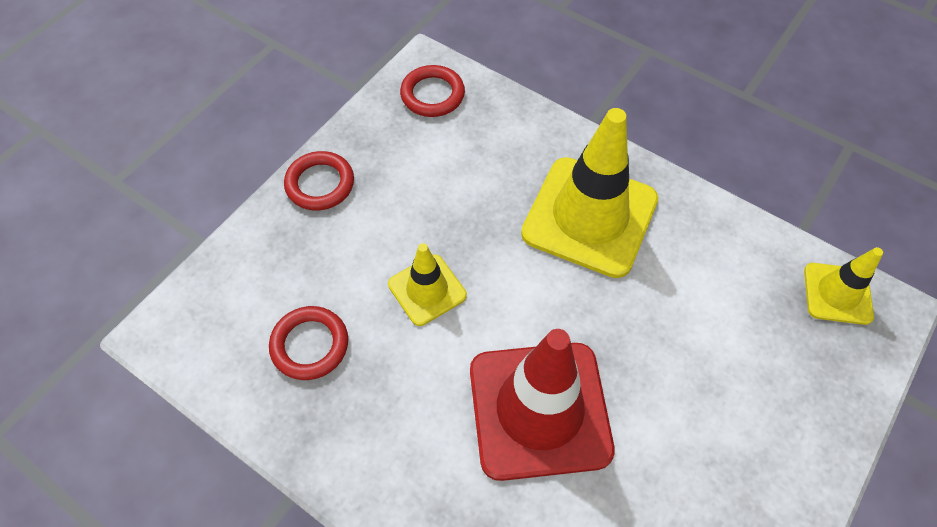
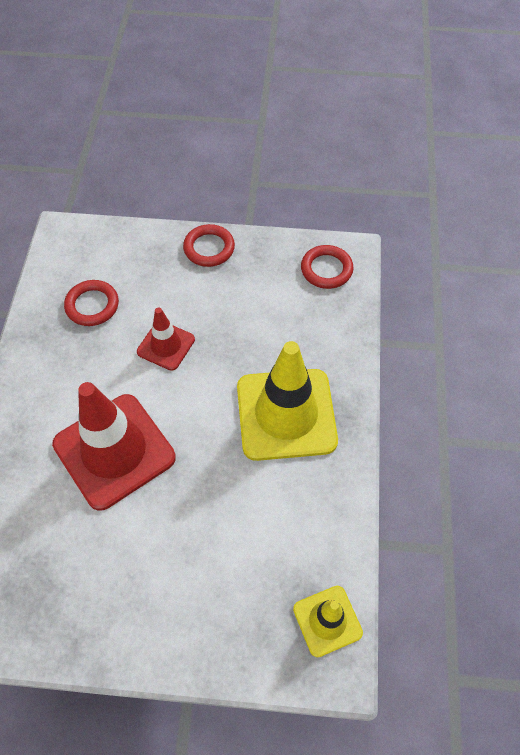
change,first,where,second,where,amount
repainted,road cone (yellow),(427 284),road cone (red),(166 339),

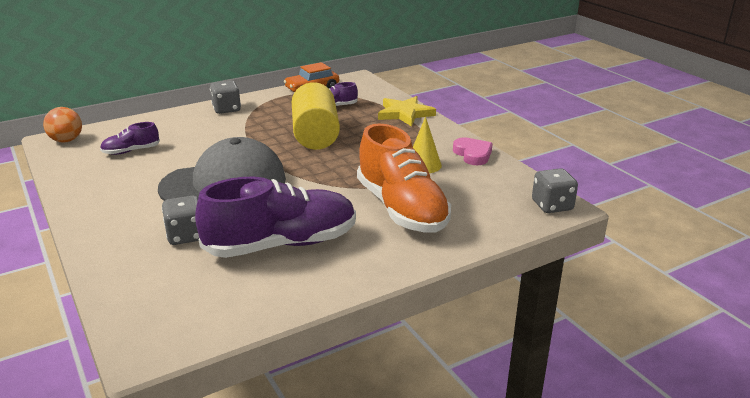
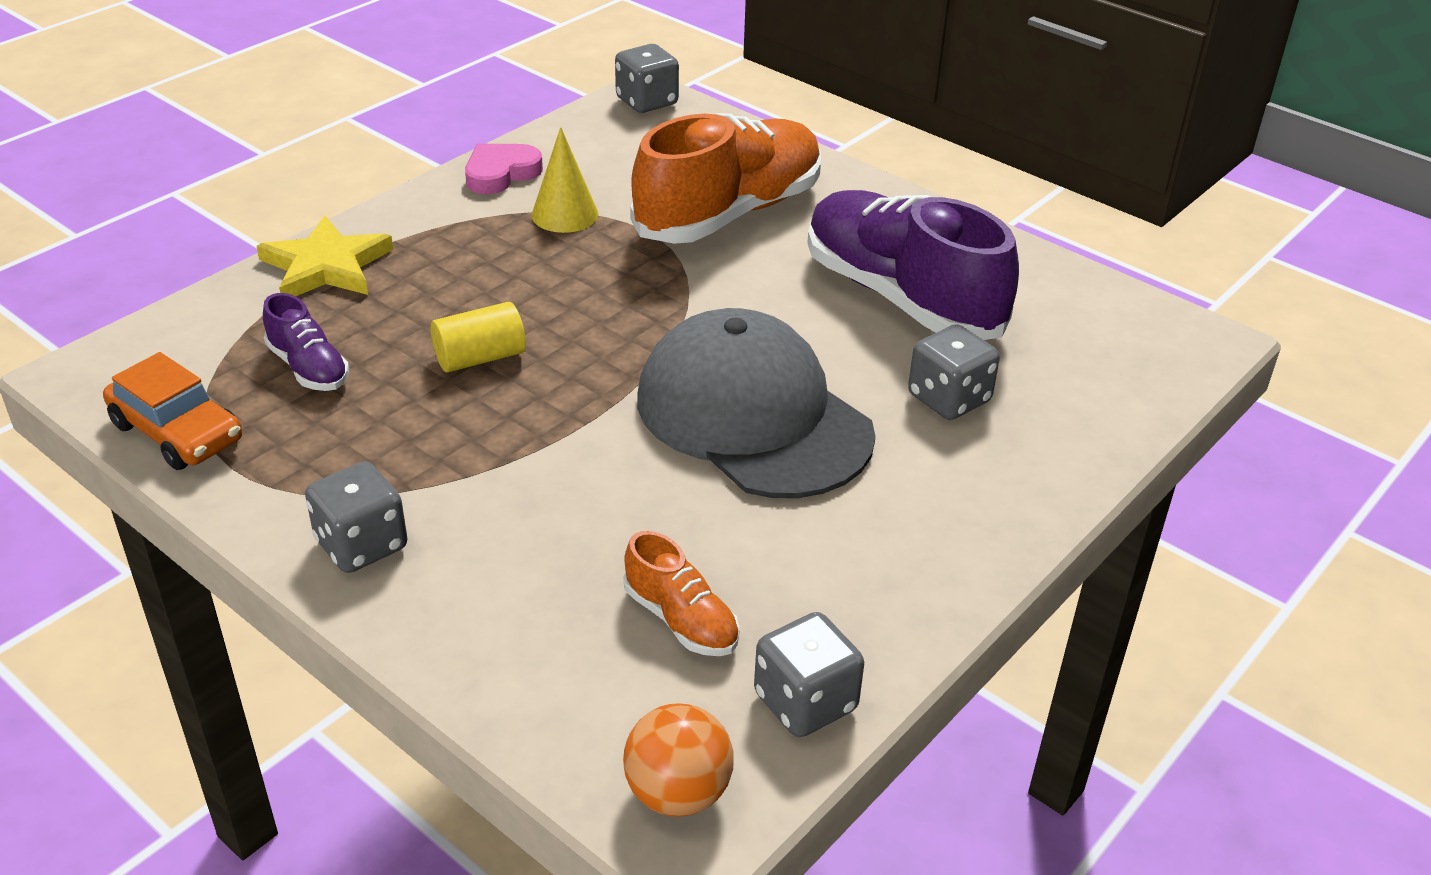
change,first,where,second,where,amount
repainted,lace-up shoe (violet),(130 138),lace-up shoe (orange-coloured),(682 593),
scaled,cylinder shape (yellow),(316 116),,(478 337),x0.52
new,,,dice (grey),(809 674),

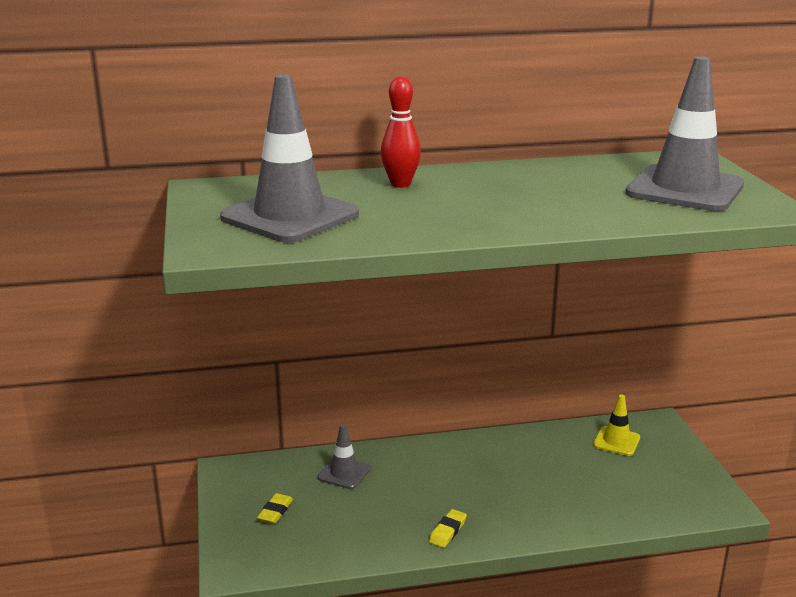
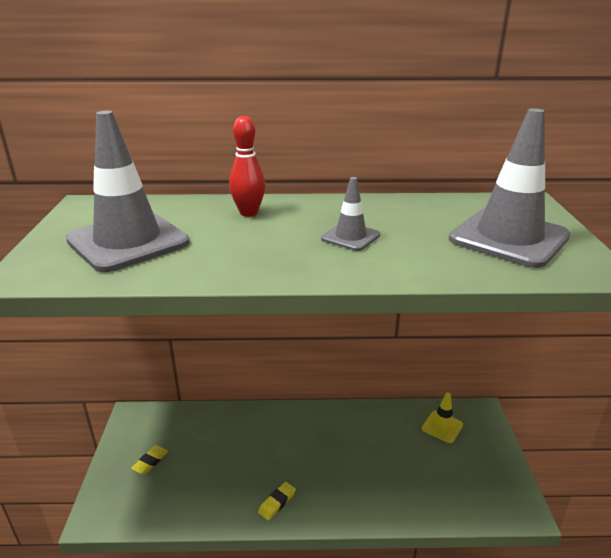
change,first,where,second,where,amount
shifted,road cone (grey),(344 456),,(350 214),

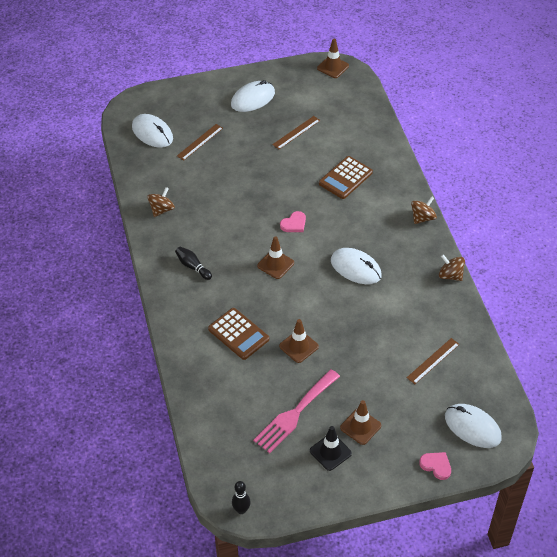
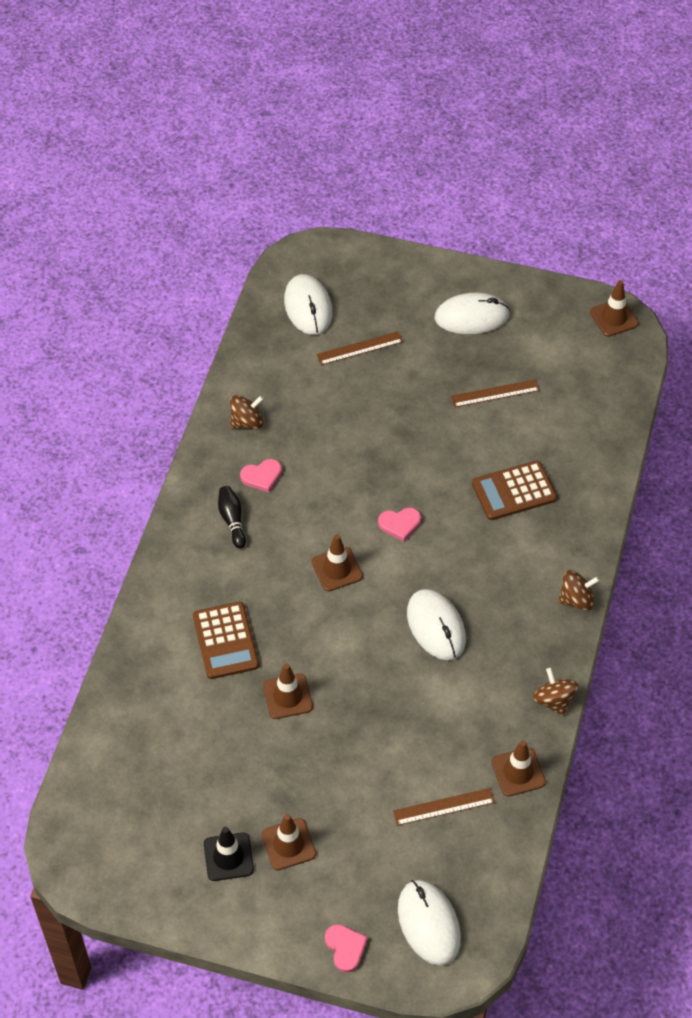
change,first,where,second,where,amount
gone,tenpin (jet-black),(241 497),,,
gone,dinner fork (rose-pink),(296 411),,,
new,,,heart shape (rose-pink),(261 475),
new,,,road cone (dark brown),(518 768),

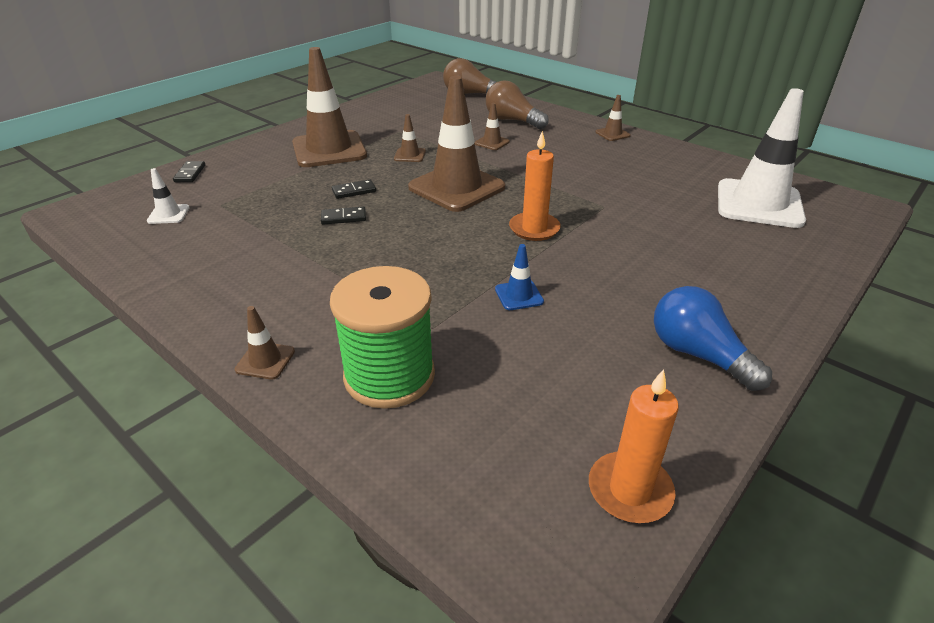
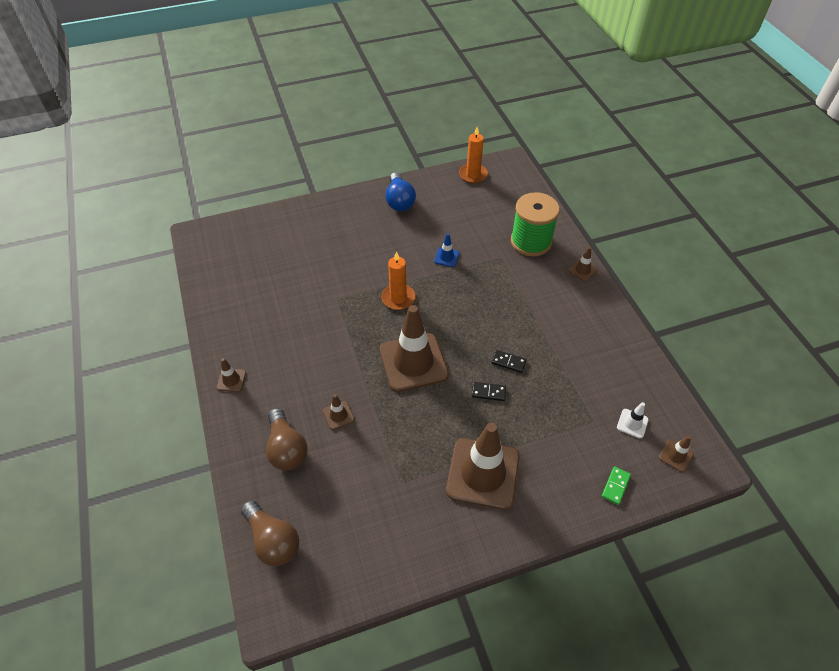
change,first,where,second,where,amount
repainted,domino (jet-black),(189 171),domino (green),(616 485),
shifted,road cone (dark brown),(410 138),,(676 453),
gone,road cone (pure white),(762 158),,,

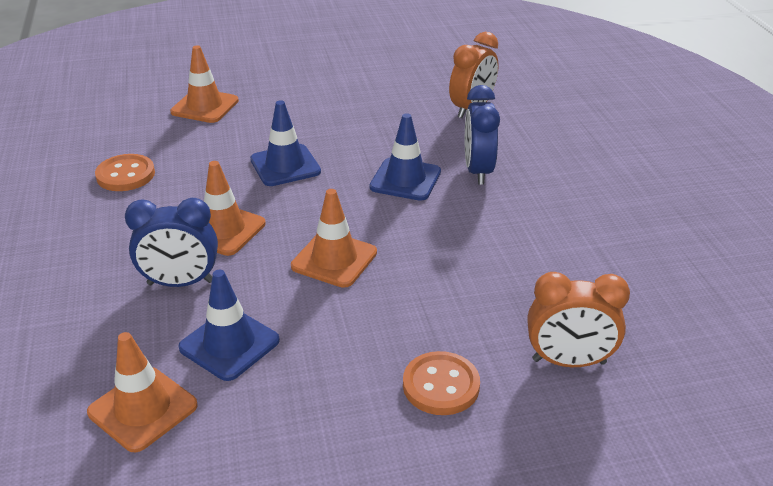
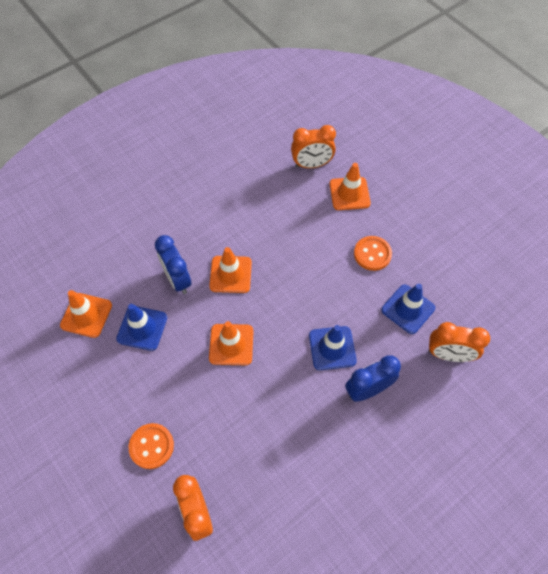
change,first,where,second,where,amount
shifted,button (orange-coloured),(125 172),,(373 253),
shifted,road cone (royal blue),(285 143),,(408 309),
new,,,clock (orange-coloured),(313 146),

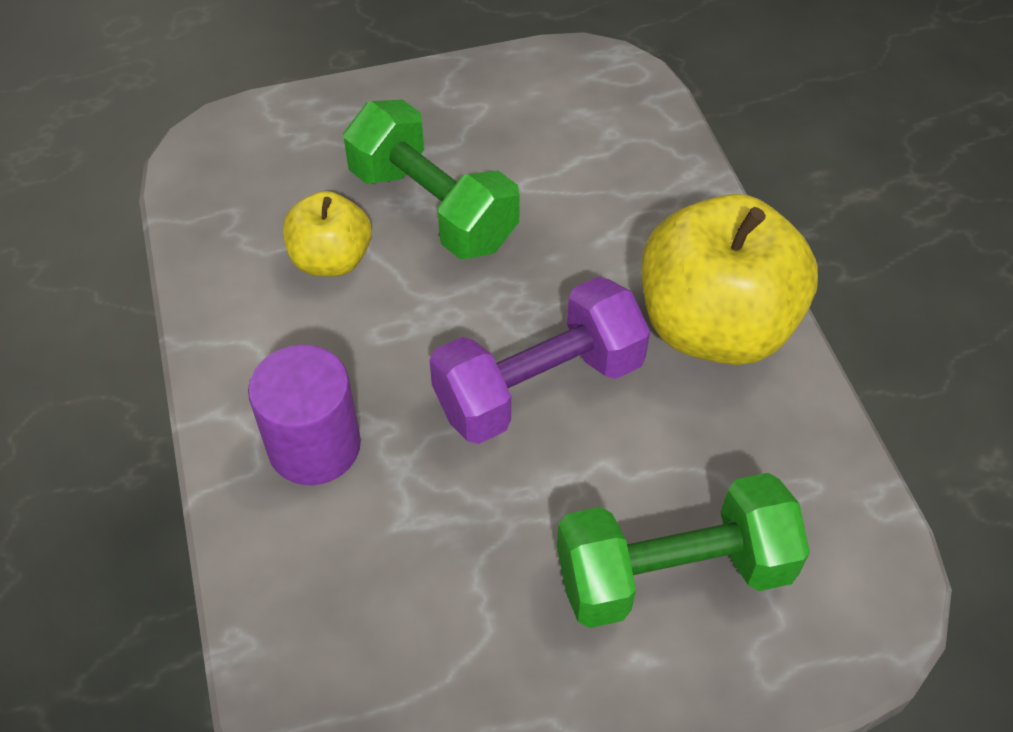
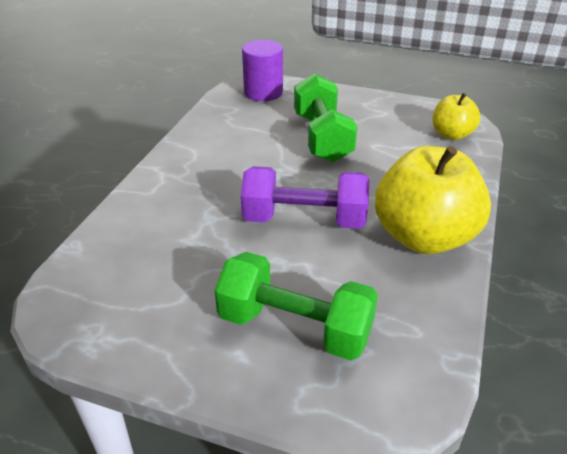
change,first,where,second,where,amount
shifted,cylinder shape (violet),(304 415),,(262 70),
shifted,toy apple (yellow),(327 234),,(457 116),

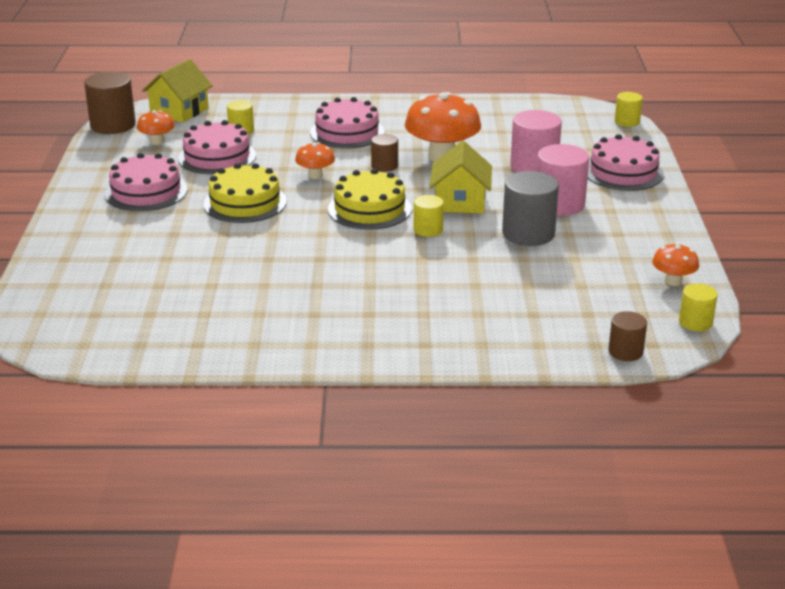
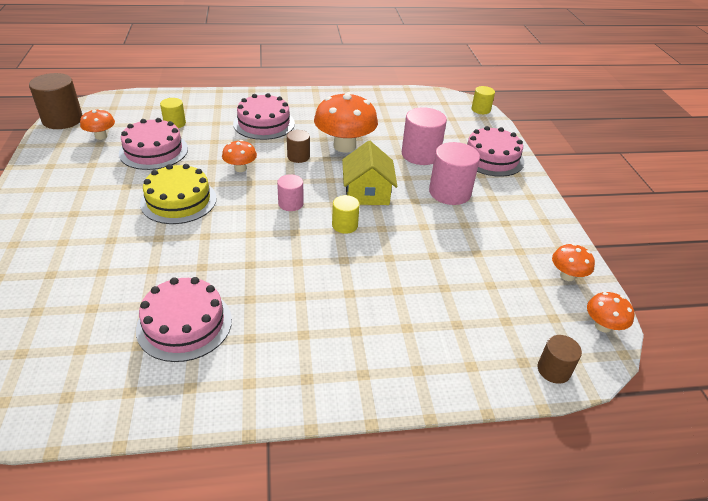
change,first,where,second,where,amount
shifted,cake (rose-pink),(146 182),,(184 319),
gone,cottage (yellow),(177 91),,,
swapped,cake (yellow),(370 199),cylinder shape (rose-pink),(290 192),
gone,cylinder shape (grey),(530 208),,,
swapped,cylinder shape (yellow),(698 307),fungus (orange-coloured),(610 312),

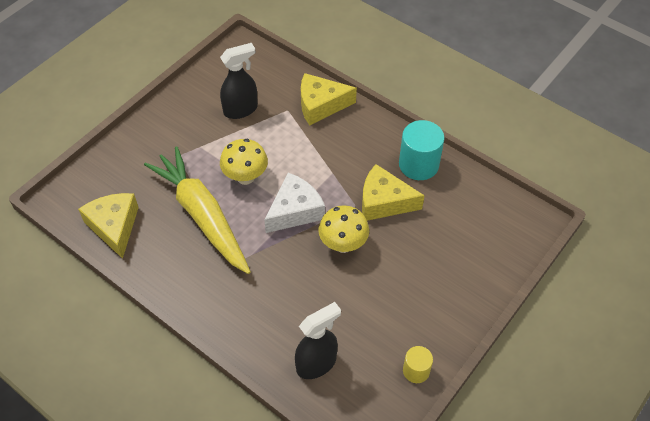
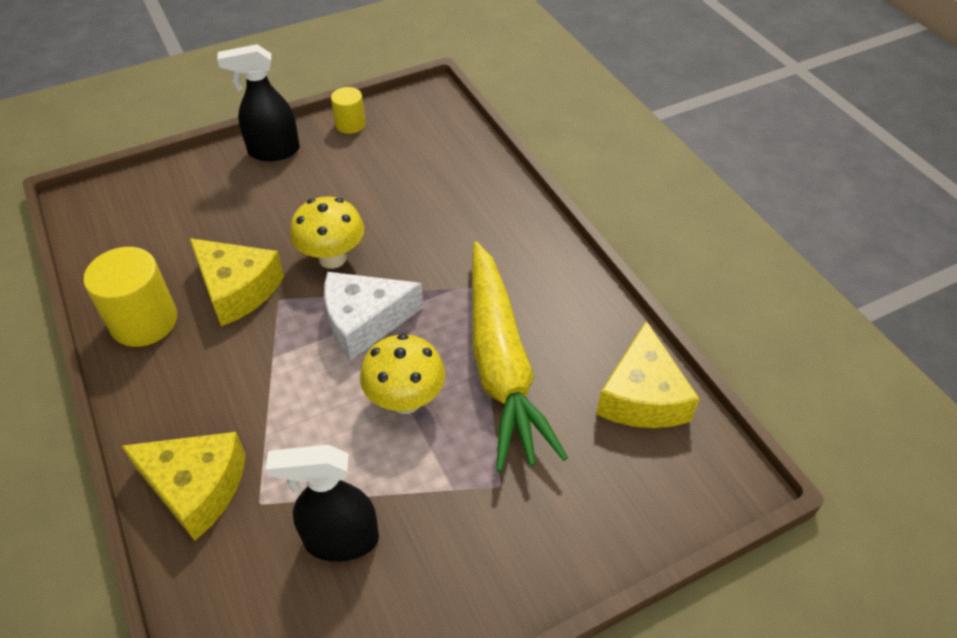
change,first,where,second,where,amount
shifted,sprayer (jet-black),(318 340),,(258 102),
repainted,cylinder shape (teal),(422 150),cylinder shape (yellow),(130 297),

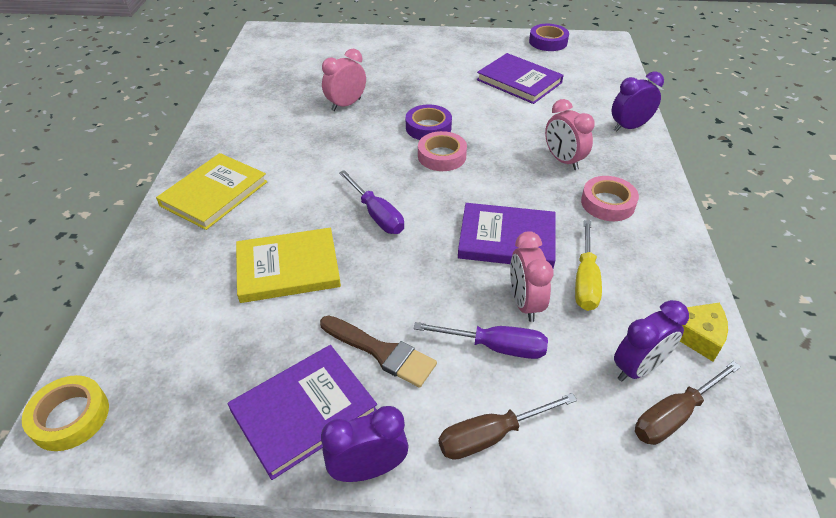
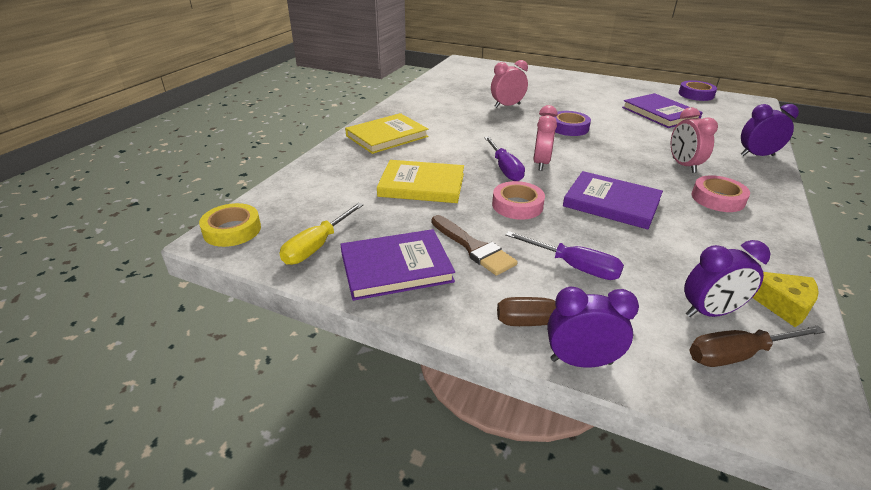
change,first,where,second,where,amount
shifted,clock (violet),(364 444),,(593 327),
shifted,tape (rose-pink),(442 151),,(518 200),
shifted,clock (rose-pink),(532 277),,(545 138),
shifted,screwdriver (yellow),(588 265),,(321 234),

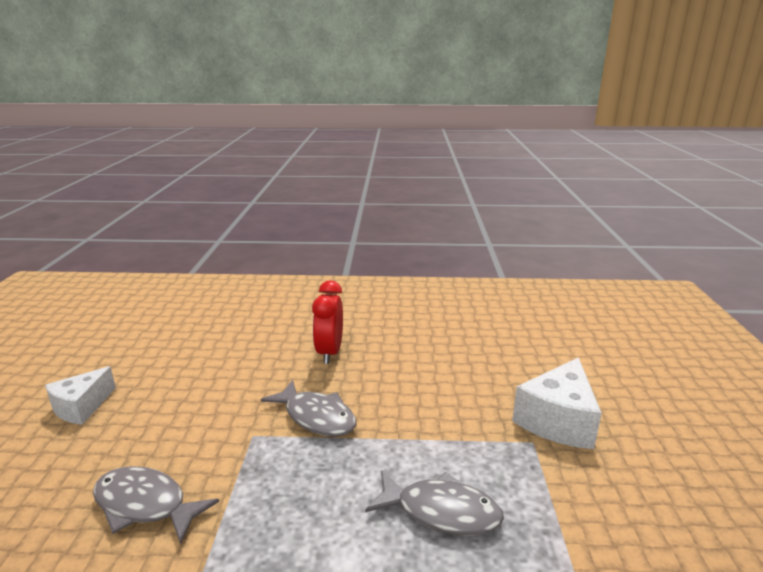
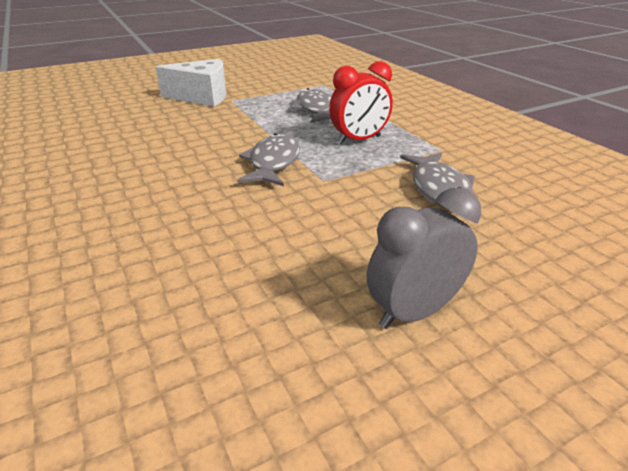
change,first,where,second,where,amount
swapped,piece of cheese (pure white),(80 395),clock (grey),(424 258),
shifted,clock (red),(327 322),,(361 102),

